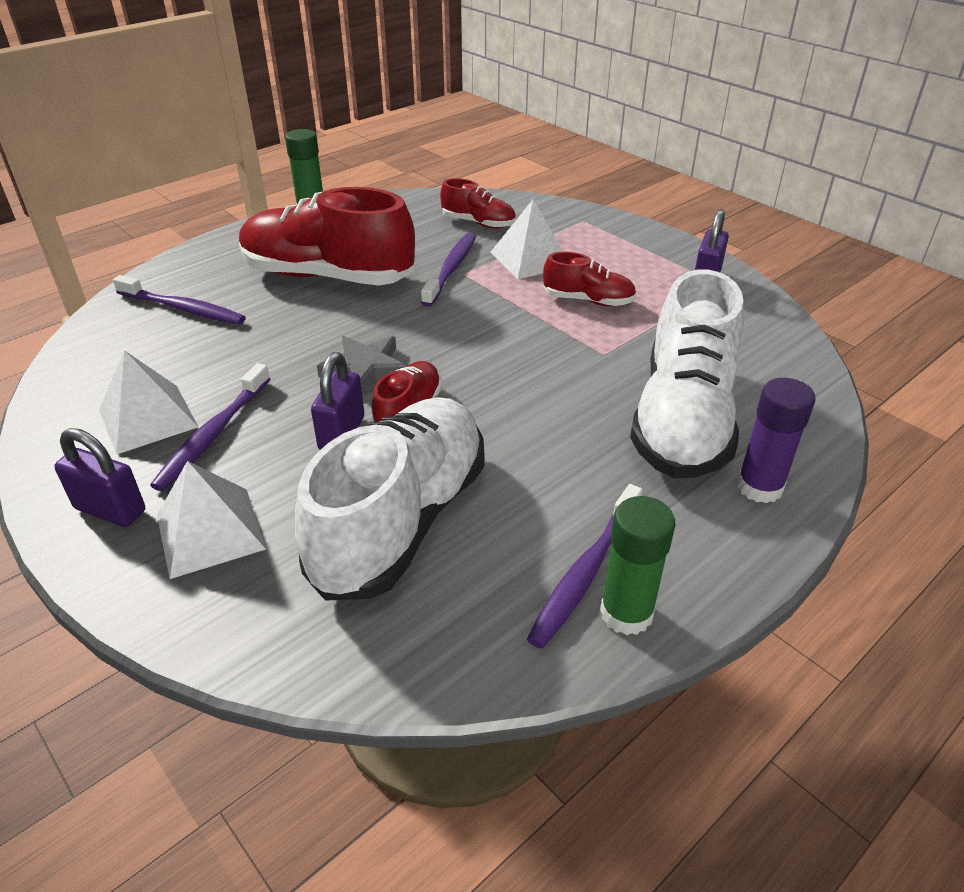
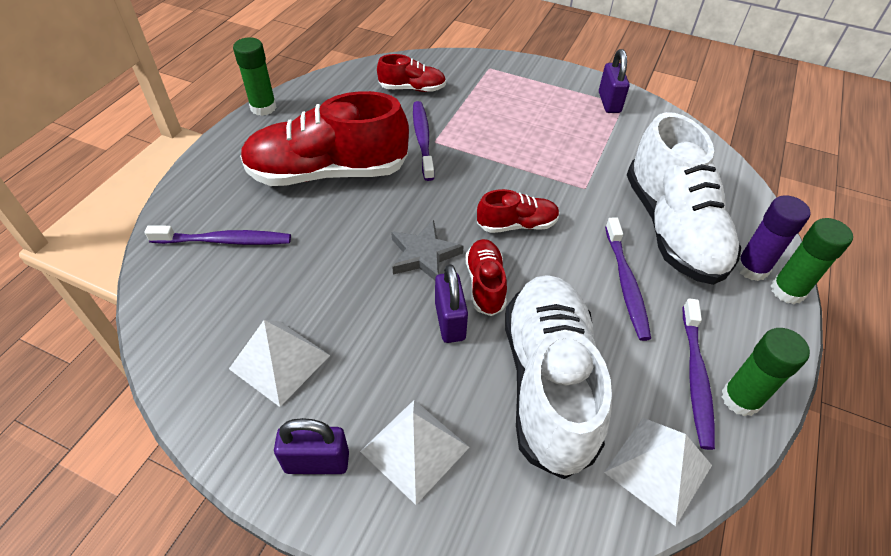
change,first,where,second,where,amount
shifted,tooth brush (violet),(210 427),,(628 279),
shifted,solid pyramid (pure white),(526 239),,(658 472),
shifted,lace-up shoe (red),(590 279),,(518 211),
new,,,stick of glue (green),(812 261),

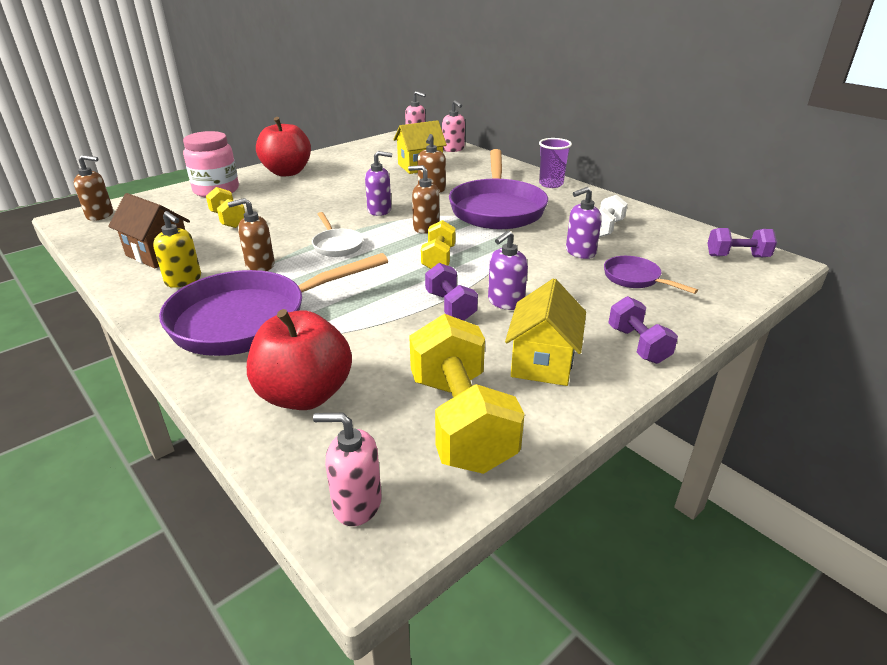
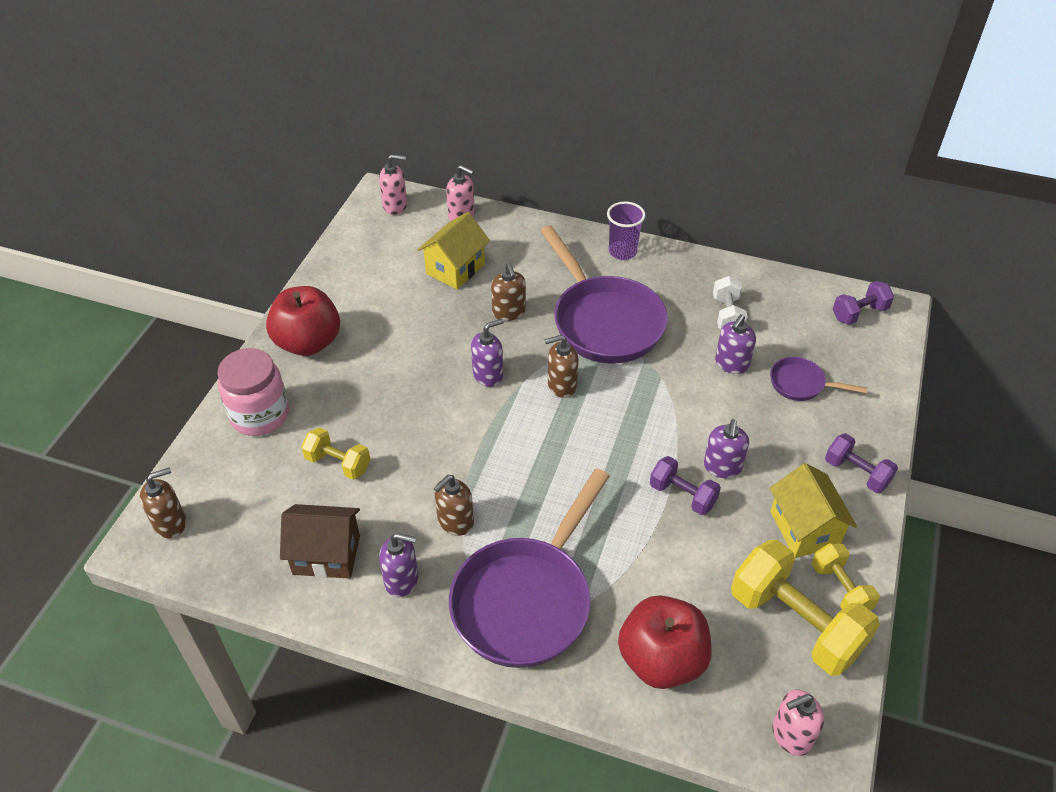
change,first,where,second,where,amount
repainted,soap dispenser (yellow),(177 249),soap dispenser (violet),(398 565),
gone,frying pan (pure white),(337 234),,,
shifted,dumbbell (yellow),(438 244),,(846 576),

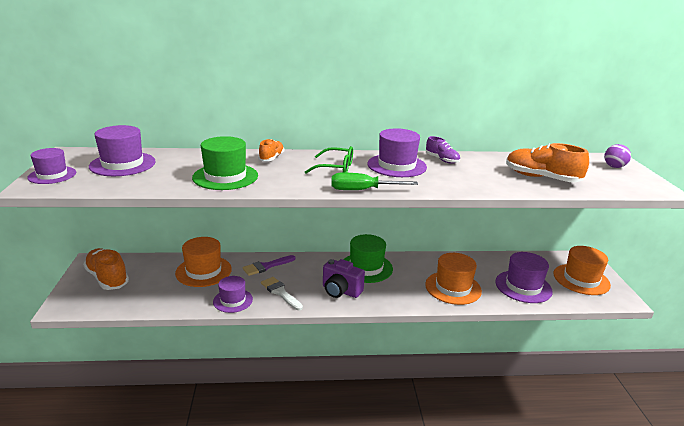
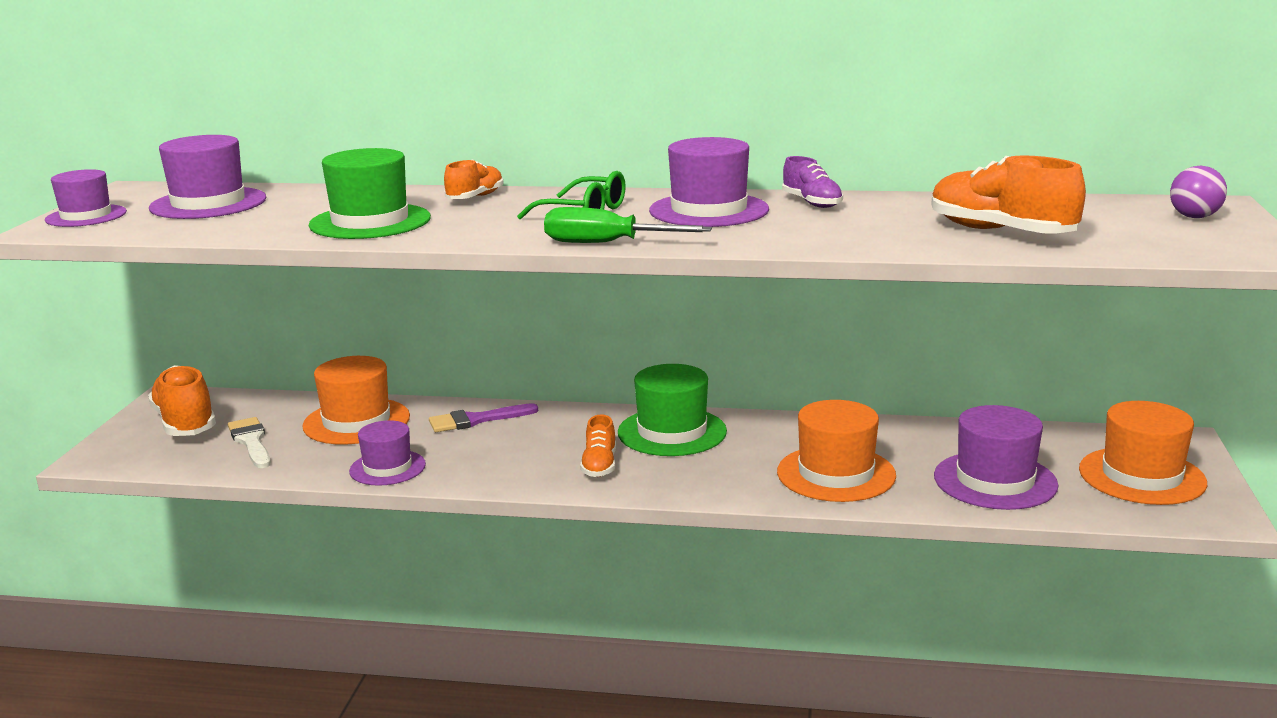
change,first,where,second,where,amount
shifted,paintbrush (pure white),(282 293),,(249 442),
swapped,compact camera (violet),(344 278),lace-up shoe (orange-coloured),(598 445),

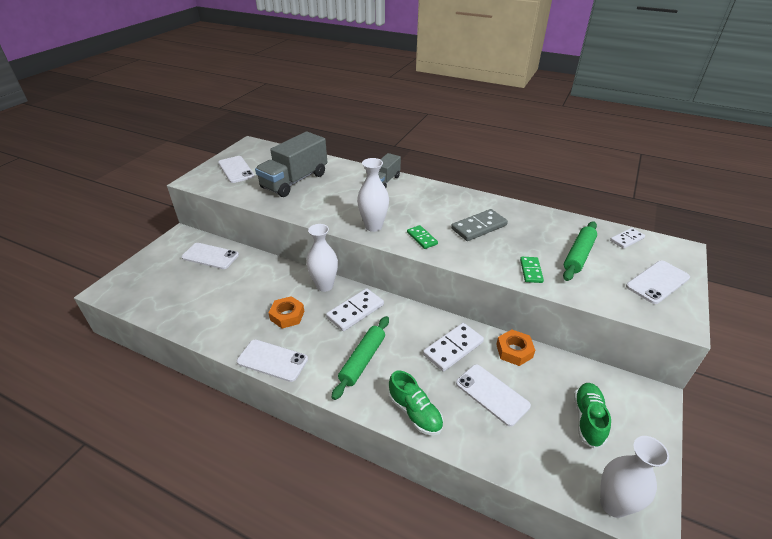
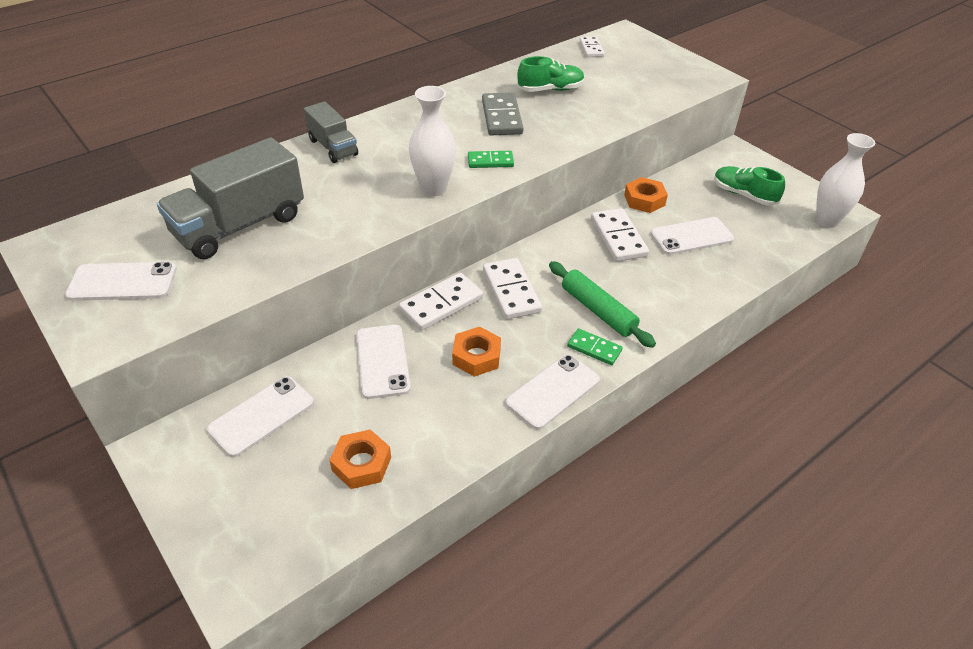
change,first,where,second,where,amount
rotated,lorry (grey),(291 164),,(230 198),75 degrees clockwise
swapped,vase (pure white),(322 258),domino (pure white),(441 302),
shifted,lace-up shoe (green),(415 402),,(551 74),
shifted,domino (green),(532 270),,(595 346),
gone,pastry roller (green),(580 251),,,
shifted,smartphone (pure white),(658 282),,(384 362),
new,,,nut (orange-coloured),(360 459),

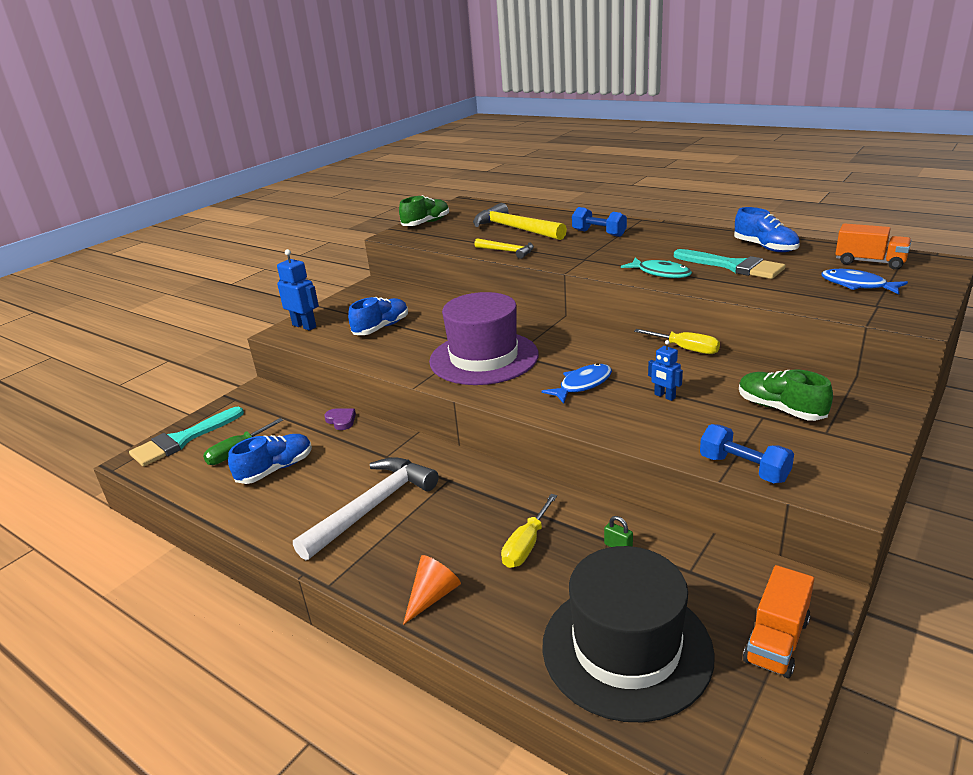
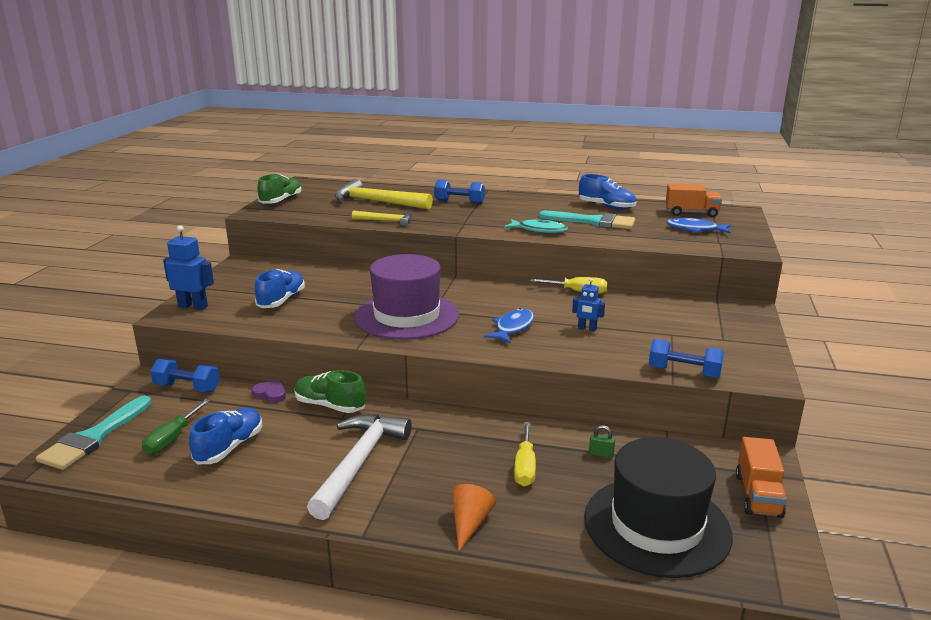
change,first,where,second,where,amount
shifted,lace-up shoe (green),(786 395),,(330 391),
new,,,dumbbell (royal blue),(185 375),

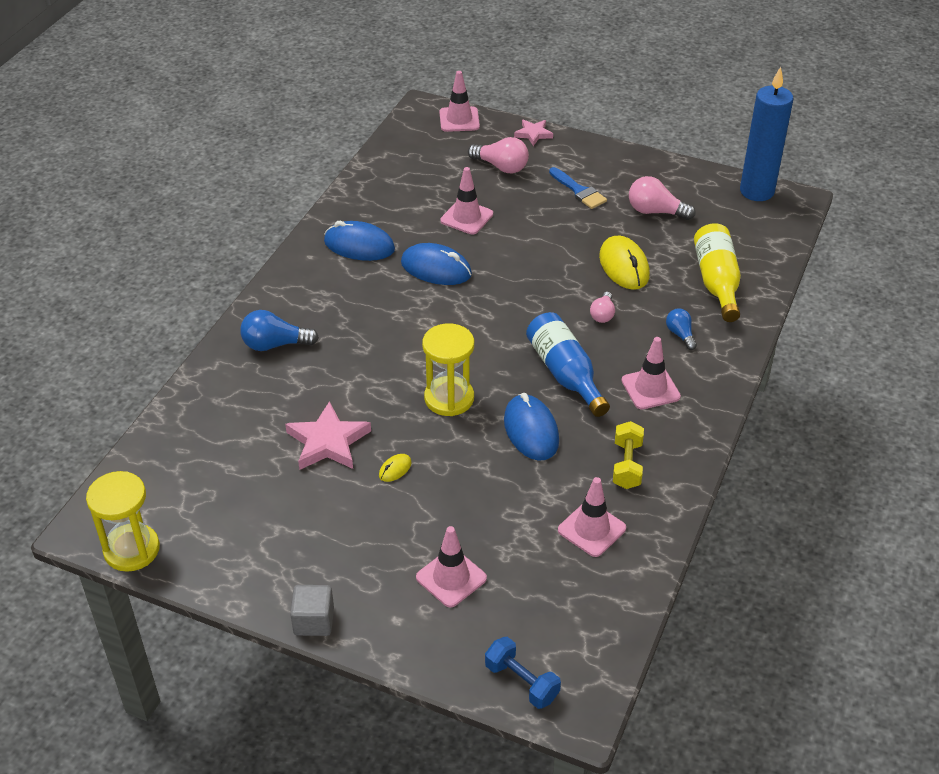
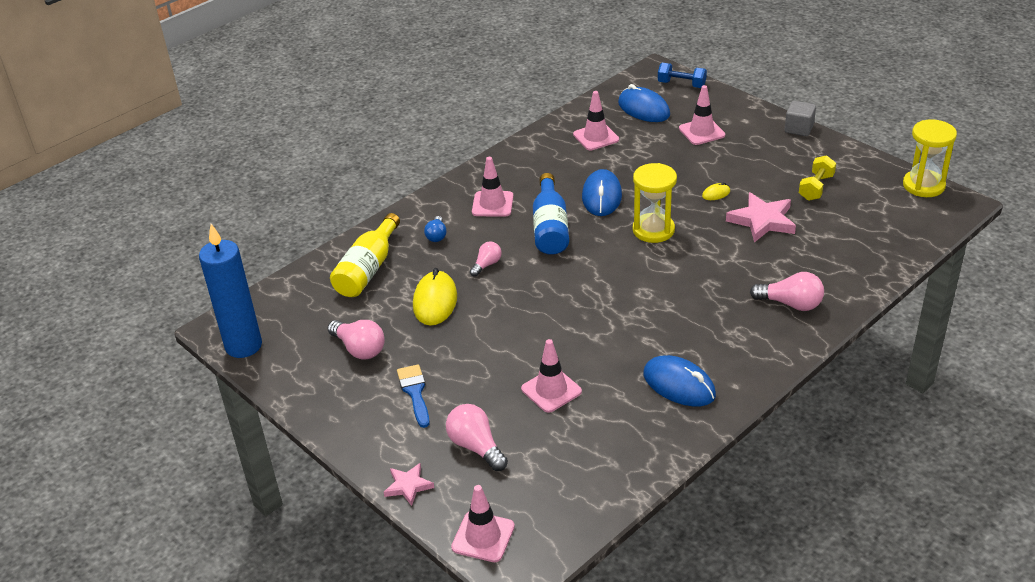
change,first,where,second,where,amount
repainted,light bulb (royal blue),(279 330),light bulb (rose-pink),(787 291),
shifted,PC mouse (royal blue),(436 264),,(644 103),
rotated,dumbbell (royal blue),(523 673),,(682 75),45 degrees counterclockwise
shifted,dumbbell (yellow),(628 455),,(817 178),

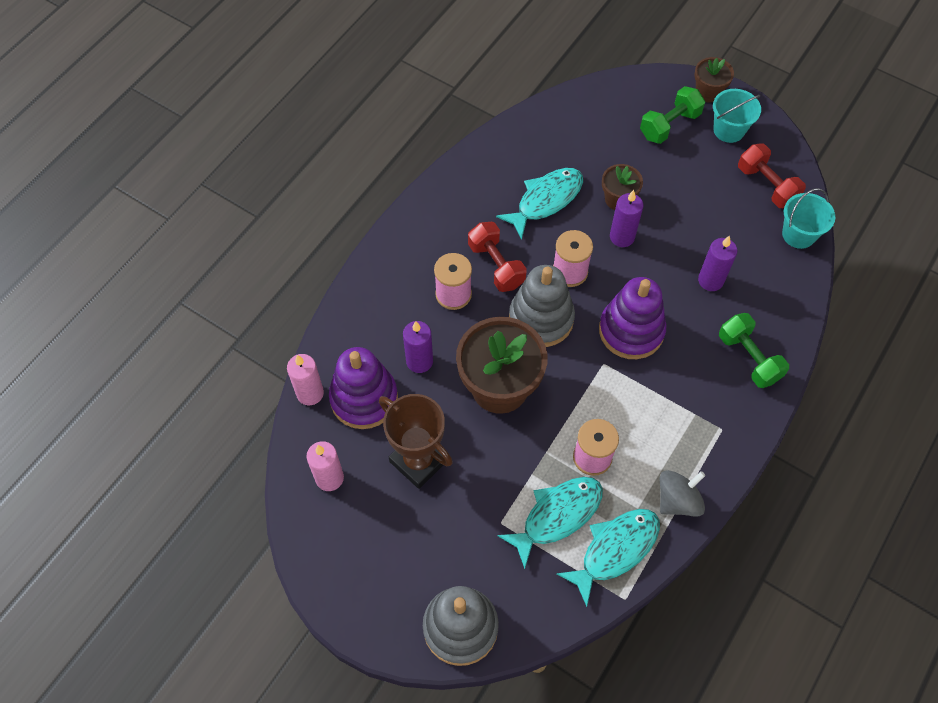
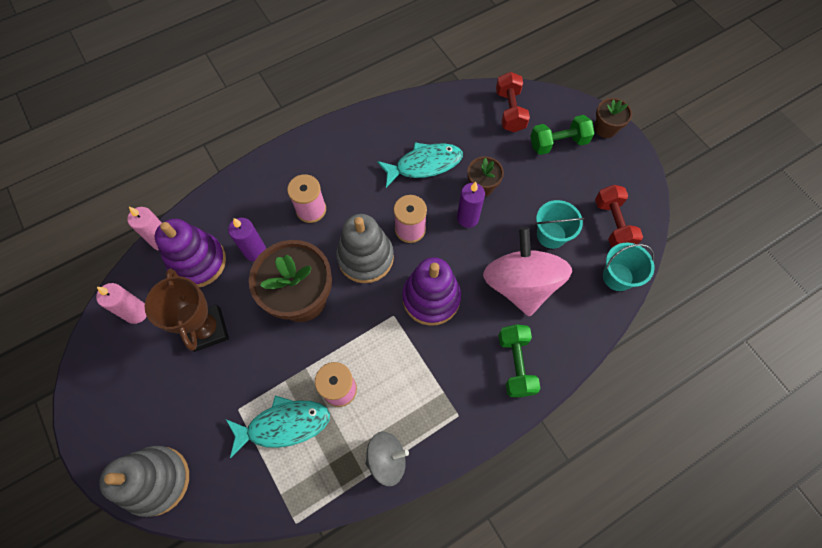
change,first,where,second,where,amount
shifted,dumbbell (red),(497 257),,(513 102),
gone,fish figure (teal),(608 558),,,
swapped,wax candle (violet),(717 263),whirligig (rose-pink),(527 271),
shifted,pail (teal),(737 116),,(560 224),

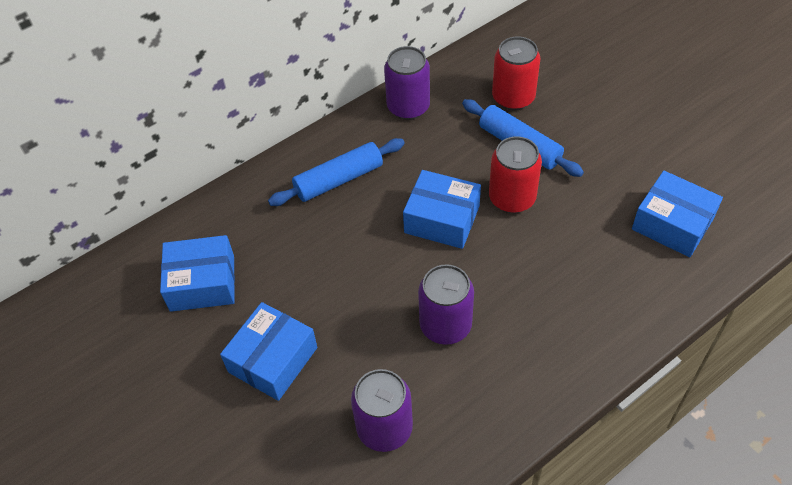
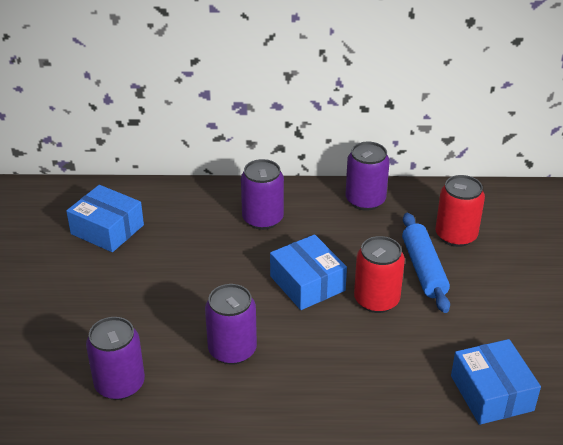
change,first,where,second,where,amount
gone,parcel (royal blue),(268 351),,,
swapped,pastry roller (royal blue),(336 172),tin (violet),(262 194),

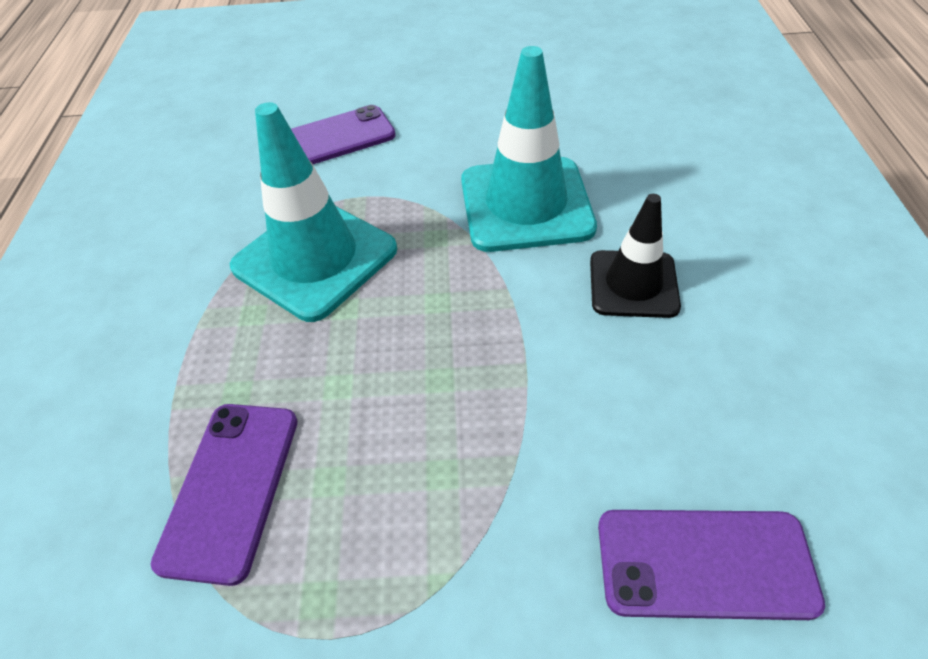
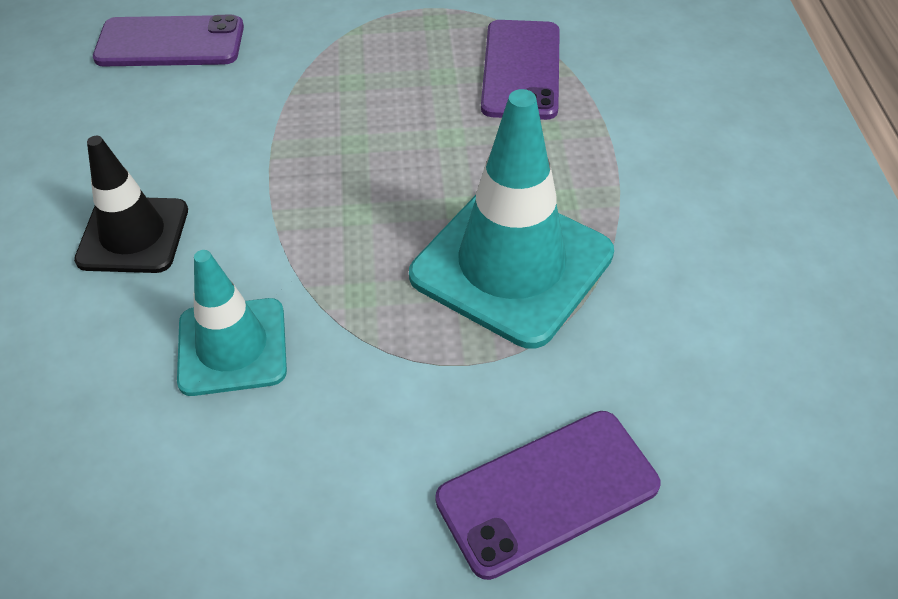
change,first,where,second,where,amount
scaled,road cone (teal),(529 149),,(232 323),x0.61

